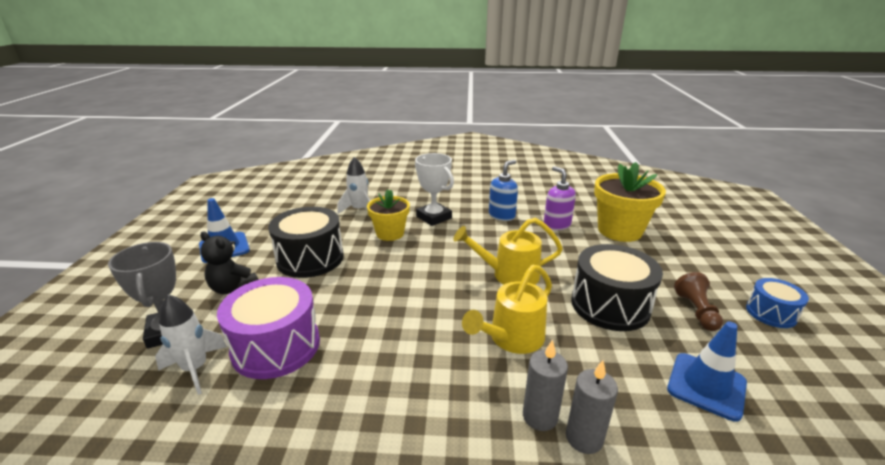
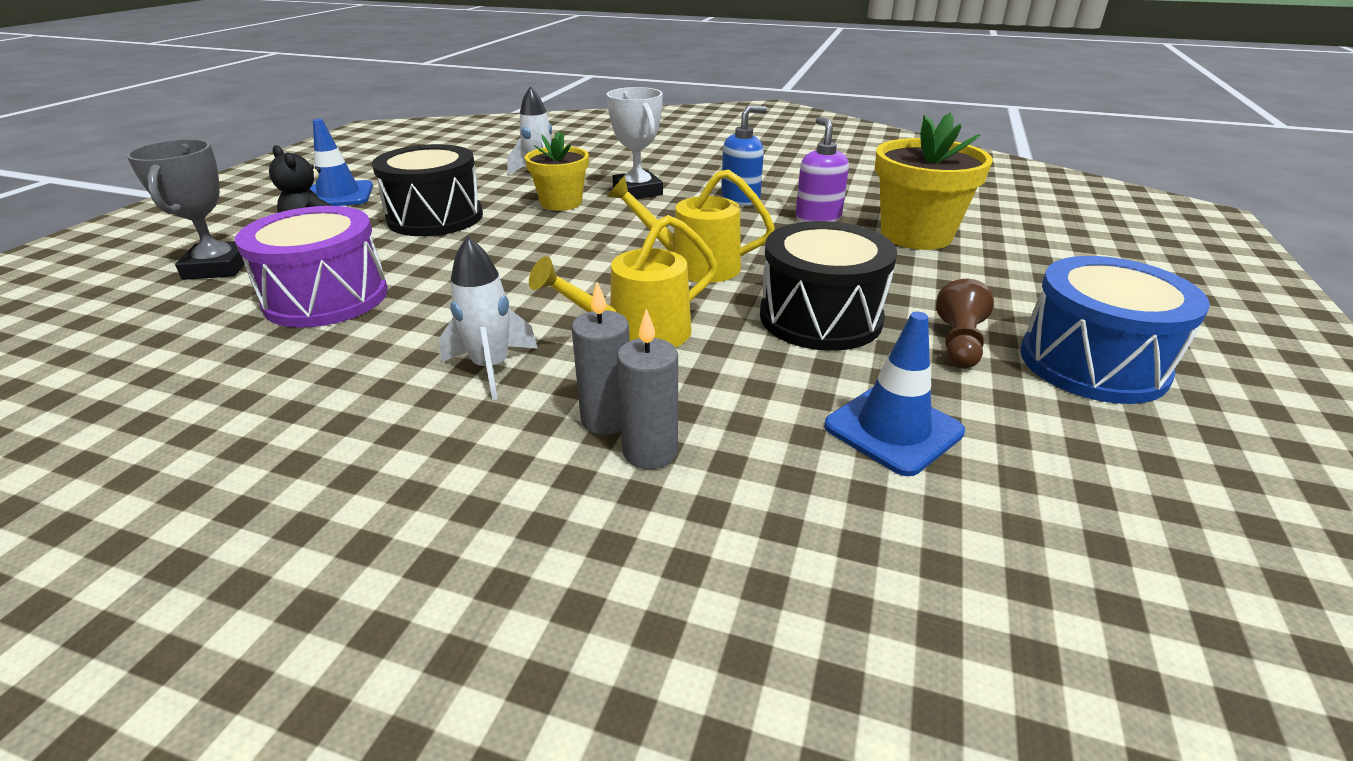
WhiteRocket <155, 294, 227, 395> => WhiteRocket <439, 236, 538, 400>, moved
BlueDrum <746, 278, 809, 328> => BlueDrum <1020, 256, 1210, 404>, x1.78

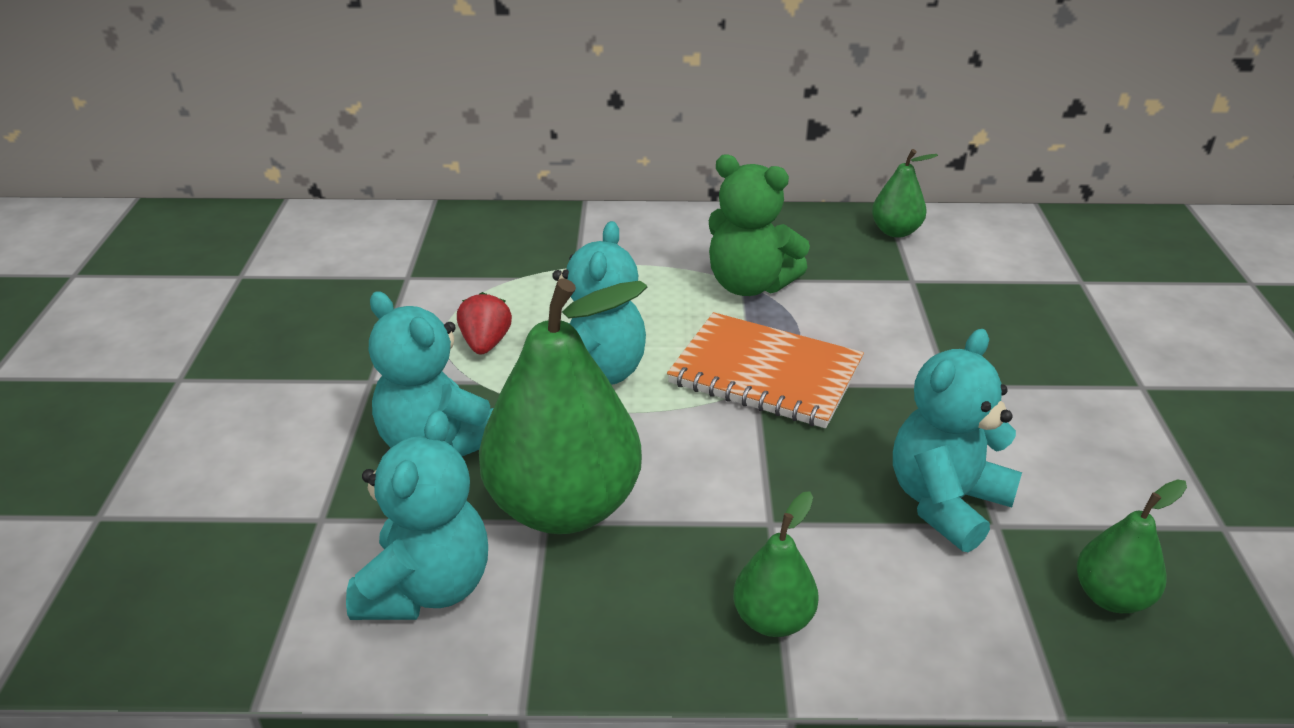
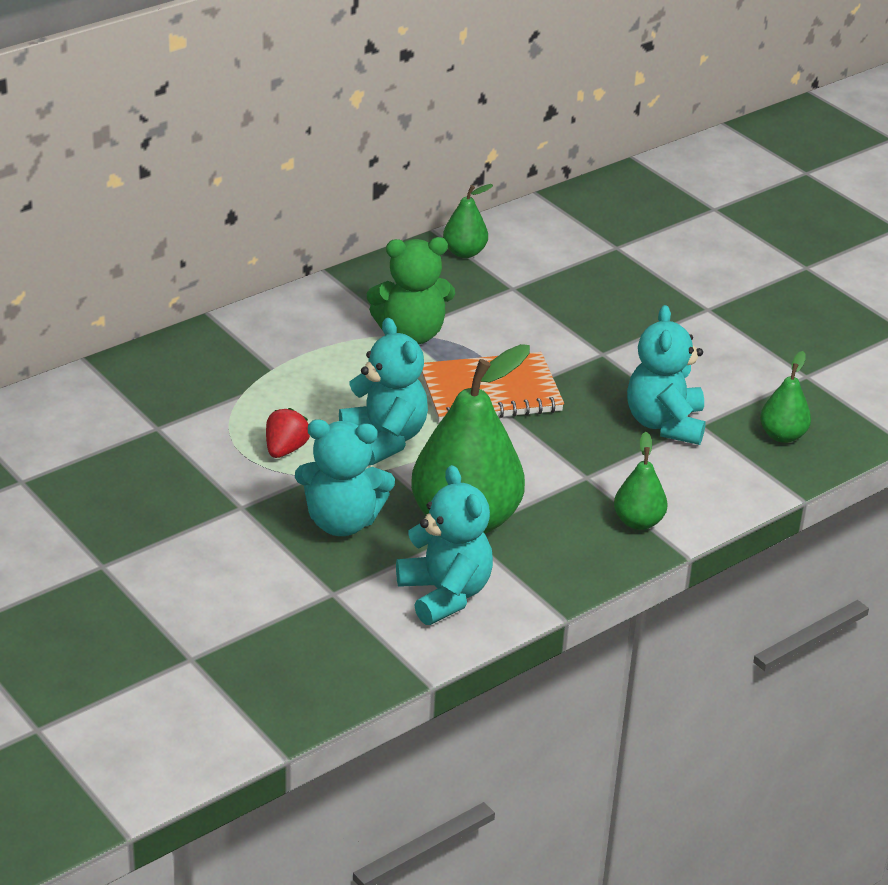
RedStrawberry <457, 292, 512, 355> => RedStrawberry <266, 408, 310, 458>, 60 degrees clockwise

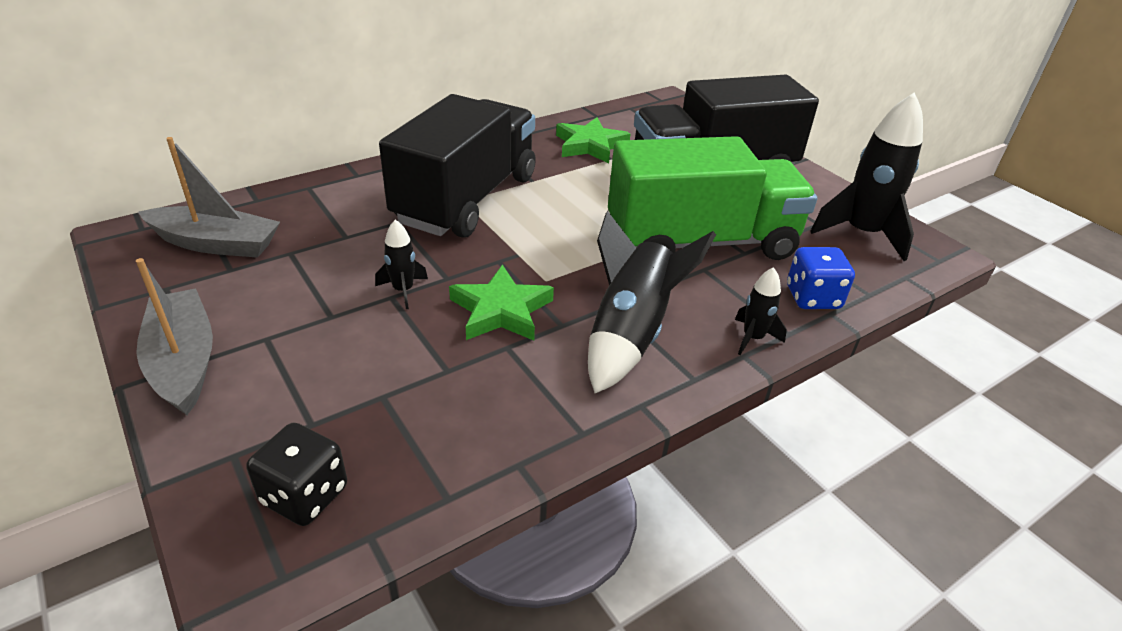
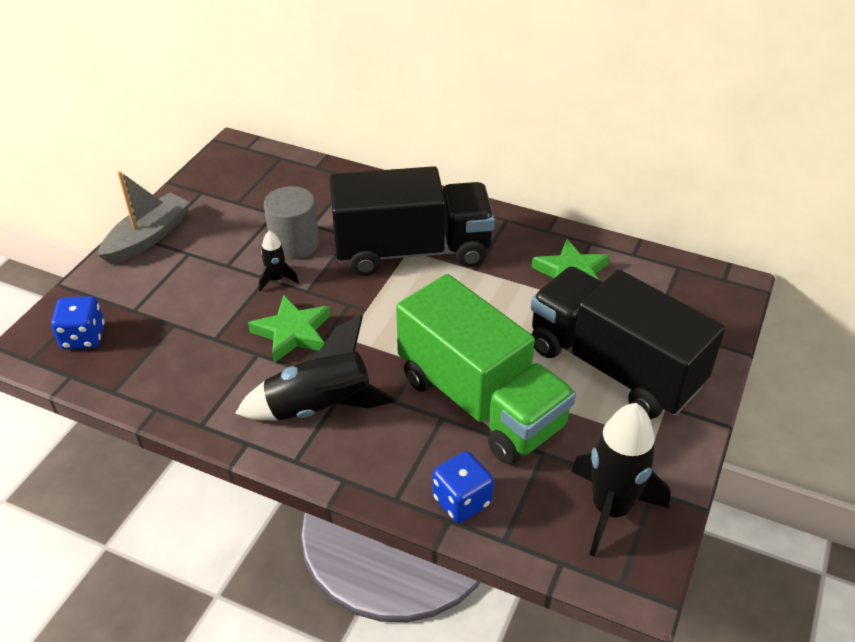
BlackDice <246, 423, 347, 526> => BlueDice <51, 296, 105, 349>
nothing => GreyCylinder <264, 186, 319, 260>
GreyBoat <138, 137, 280, 258> => nothing
BlackRocket <735, 267, 787, 355> => nothing

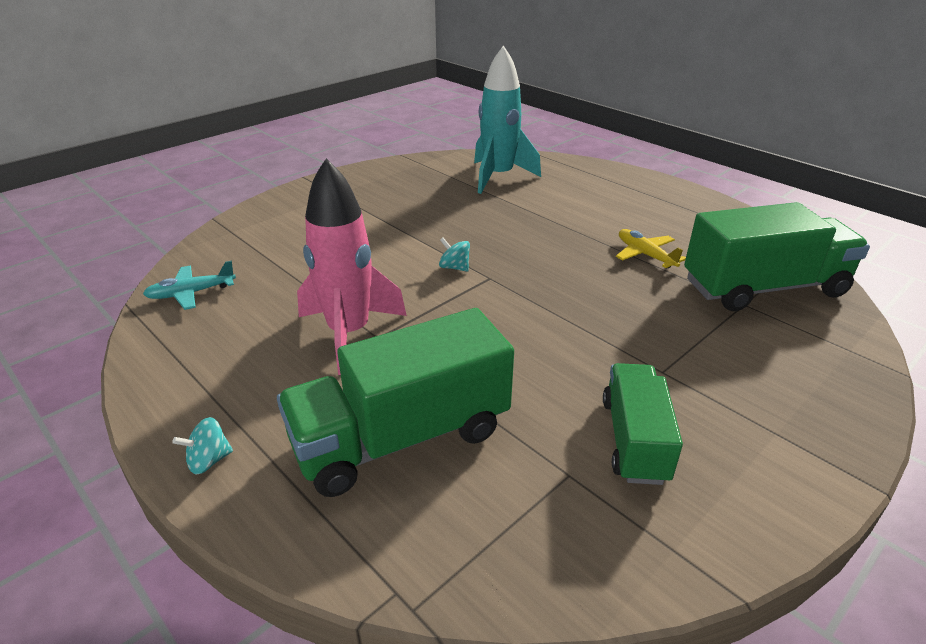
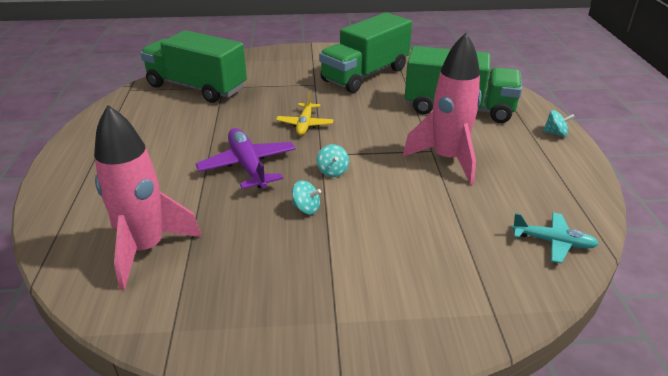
TurquoiseRocket <474, 46, 541, 194> => PinkRocket <94, 105, 202, 290>
nothing => PurplePlane <196, 128, 296, 189>
YellowPlane <616, 229, 686, 268> => YellowPlane <276, 92, 334, 136>, moved
nothing => TurquoiseSpinningTop <292, 180, 321, 215>
GreenTruck <603, 363, 683, 485> => GreenTruck <319, 12, 412, 93>, x1.65

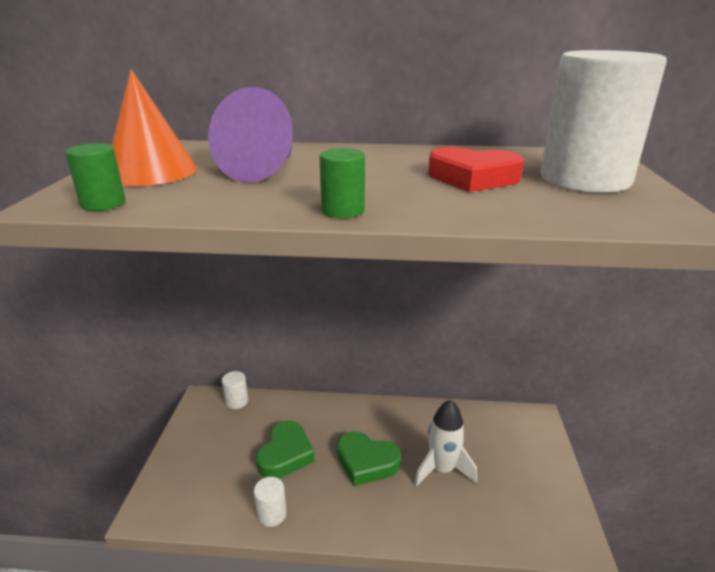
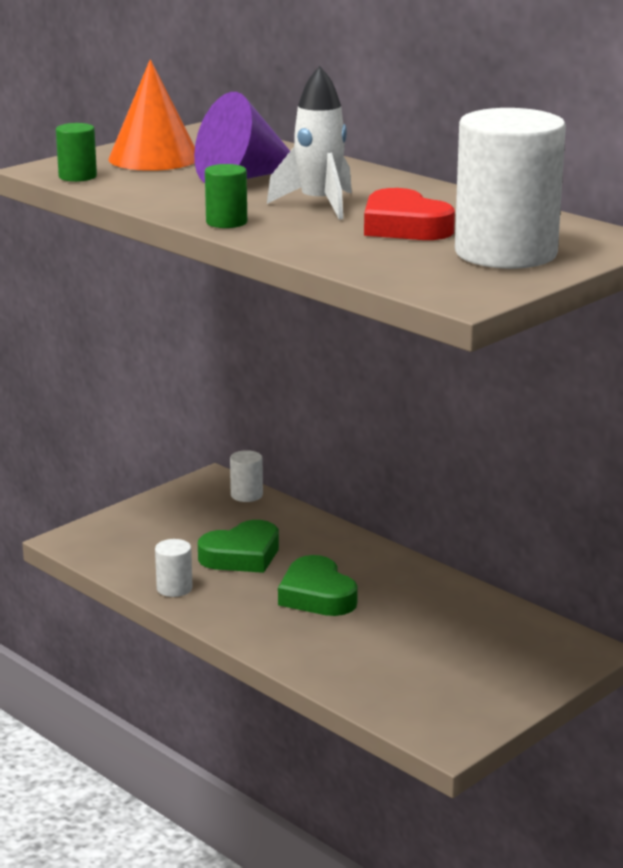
WhiteRocket <414, 400, 477, 487> => WhiteRocket <267, 66, 352, 220>, moved

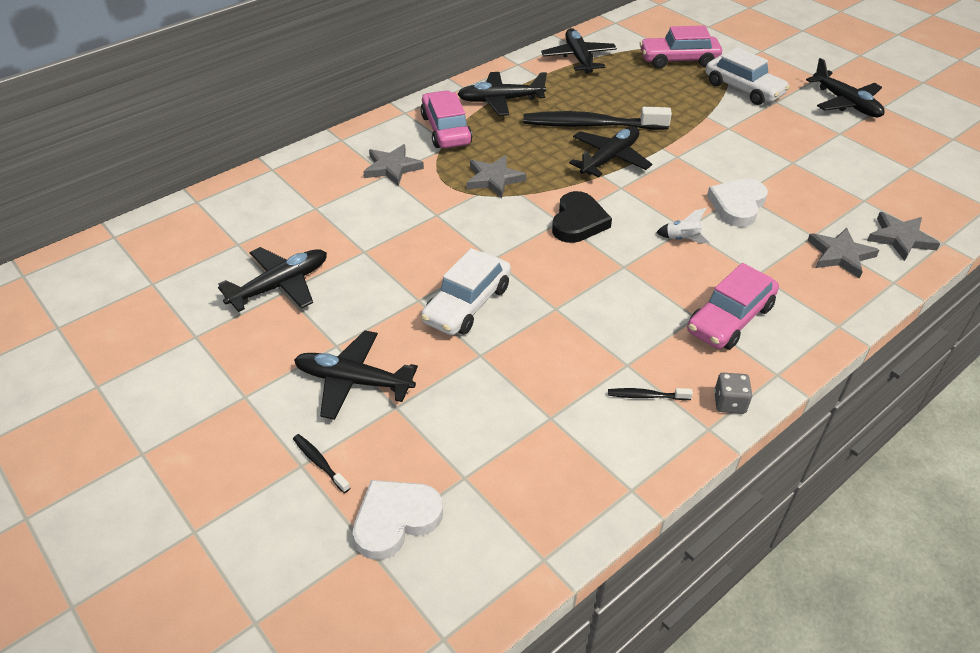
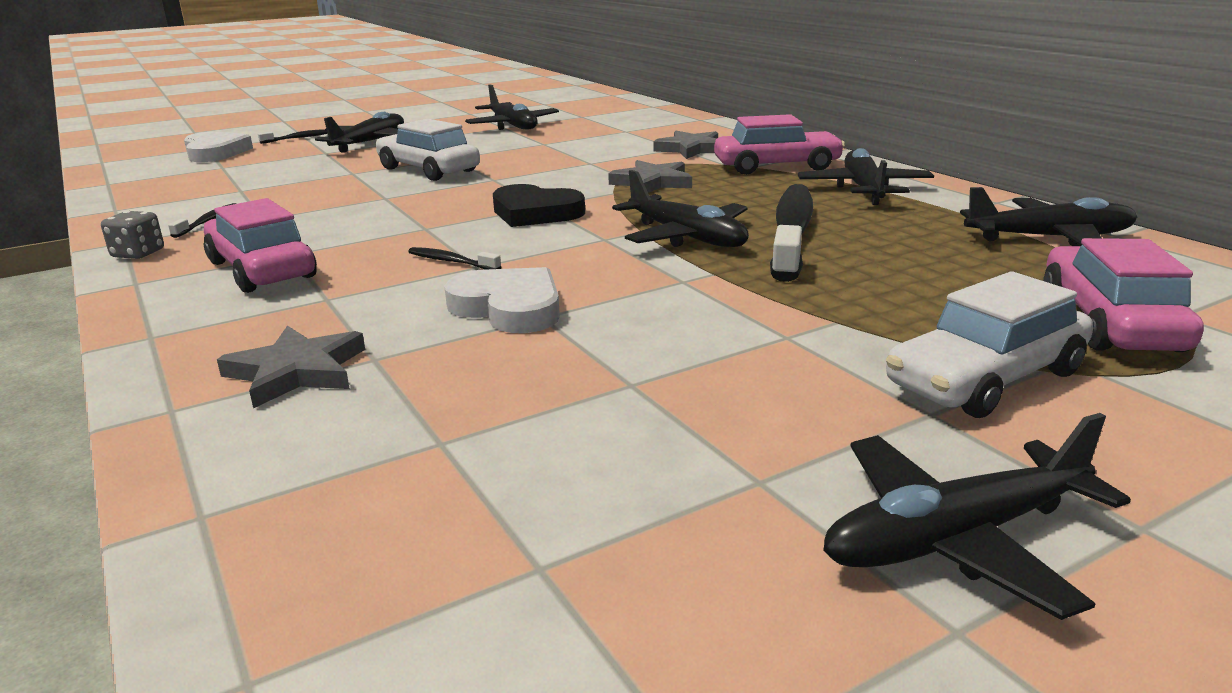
WhiteRocket <656, 208, 710, 243> => BlackToothbrush <408, 247, 502, 270>
GreyStar <867, 212, 941, 261> => nothing

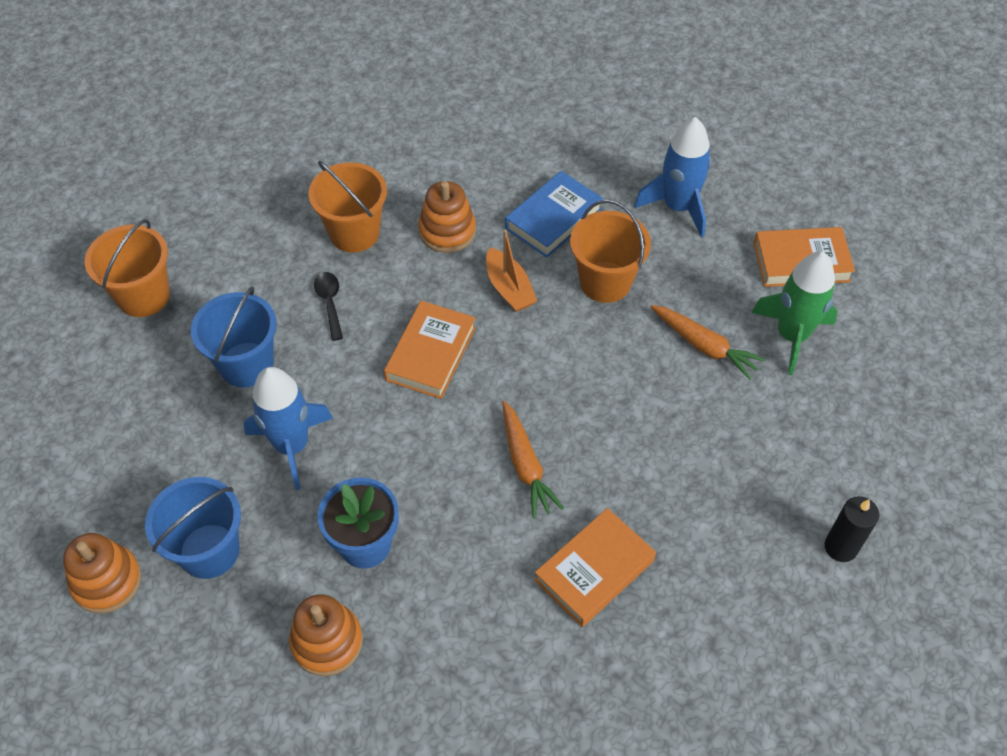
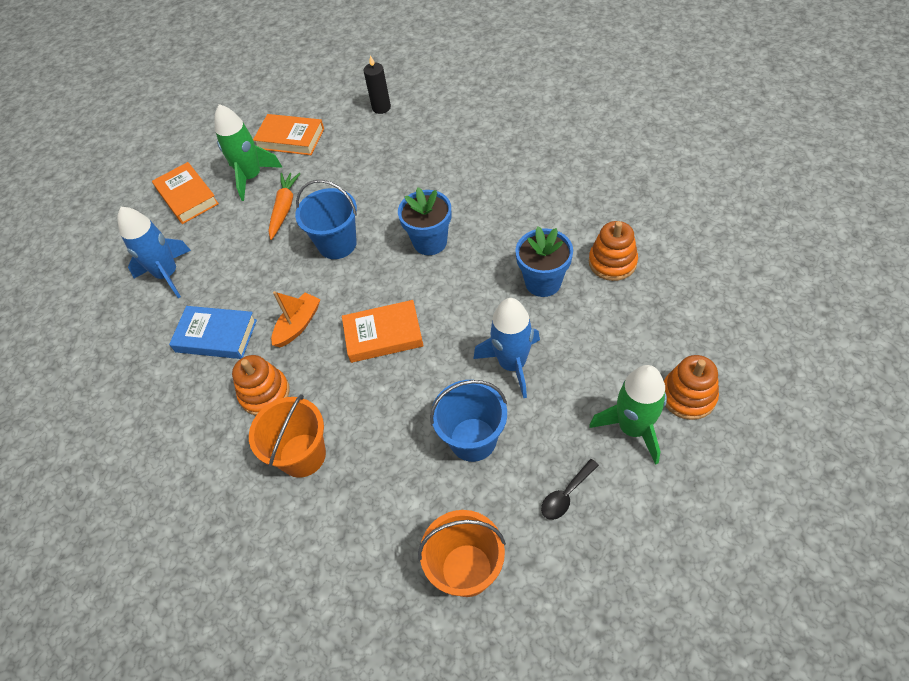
OrangeBook <534, 508, 656, 627> => OrangeBook <253, 114, 324, 155>, moved
BlueBucket <145, 477, 241, 579> => BlueBucket <295, 180, 357, 259>, moved
OrangeCarrot <502, 401, 564, 519> => BlueFlowerPot <398, 187, 452, 255>
BlackSpoon <314, 272, 343, 341> => BlackSpoon <541, 459, 599, 520>, moved
nothing => GreenRocket <589, 365, 667, 465>
OrangeBucket <570, 199, 651, 303> => nothing

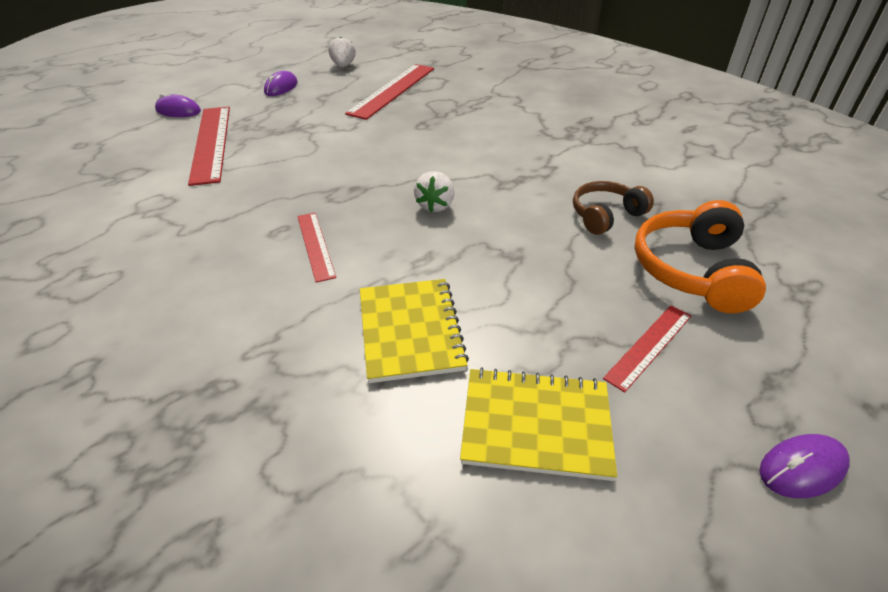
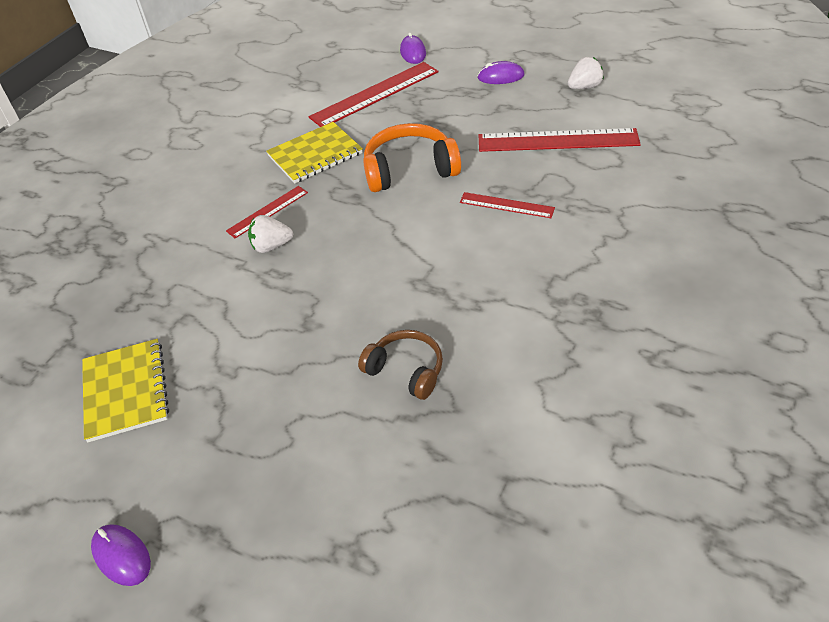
WhiteStrawberry <414, 171, 454, 212> => WhiteStrawberry <248, 215, 293, 253>, moved
YellowNotebook <360, 279, 469, 383> => YellowNotebook <266, 122, 363, 184>, moved
OrangeHeadphones <634, 200, 766, 313> => OrangeHeadphones <363, 123, 461, 192>, moved
RedRuler <603, 305, 691, 392> => RedRuler <460, 192, 555, 218>, moved

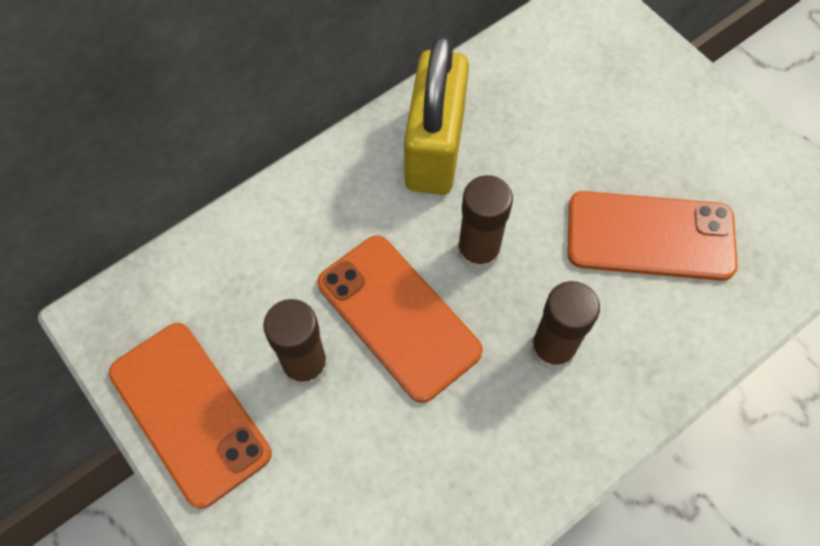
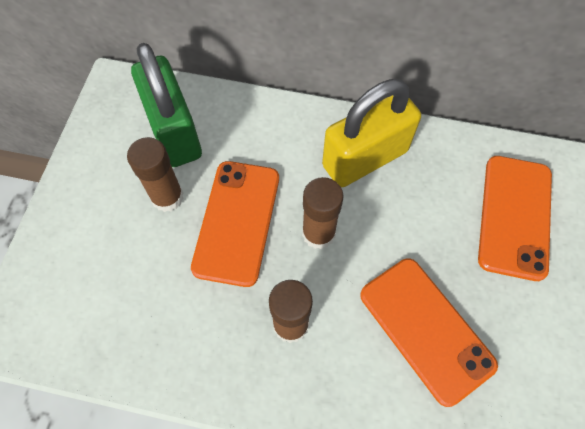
nothing => GreenPadlock <131, 43, 202, 167>
OrangePhone <109, 323, 272, 509> => OrangePhone <478, 156, 552, 281>, moved

